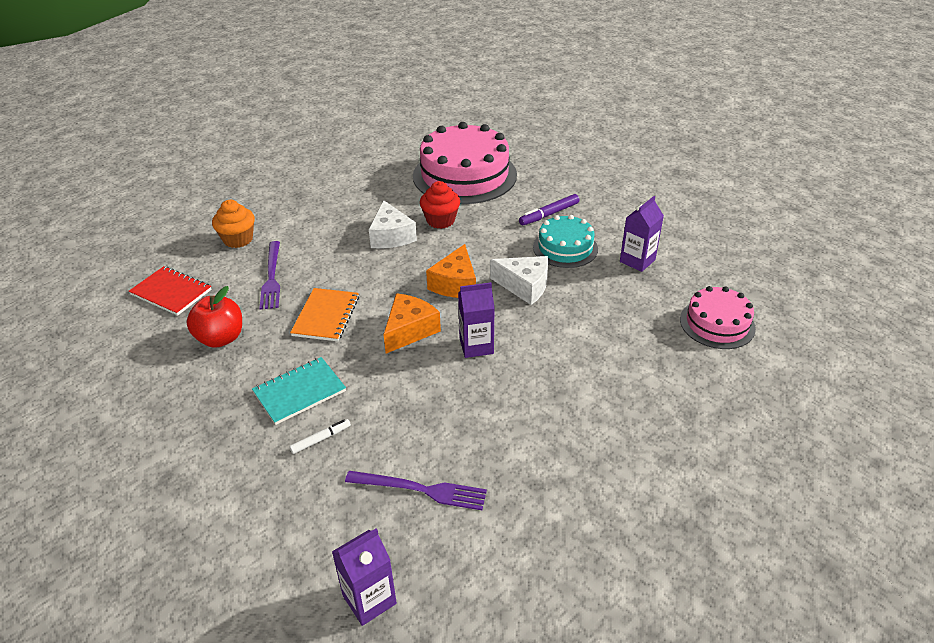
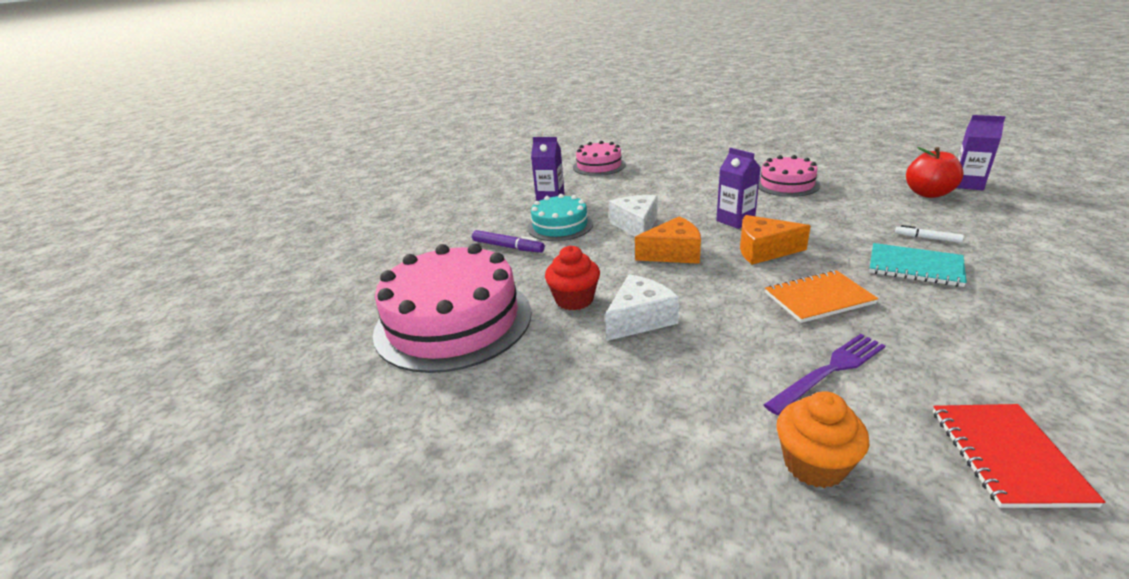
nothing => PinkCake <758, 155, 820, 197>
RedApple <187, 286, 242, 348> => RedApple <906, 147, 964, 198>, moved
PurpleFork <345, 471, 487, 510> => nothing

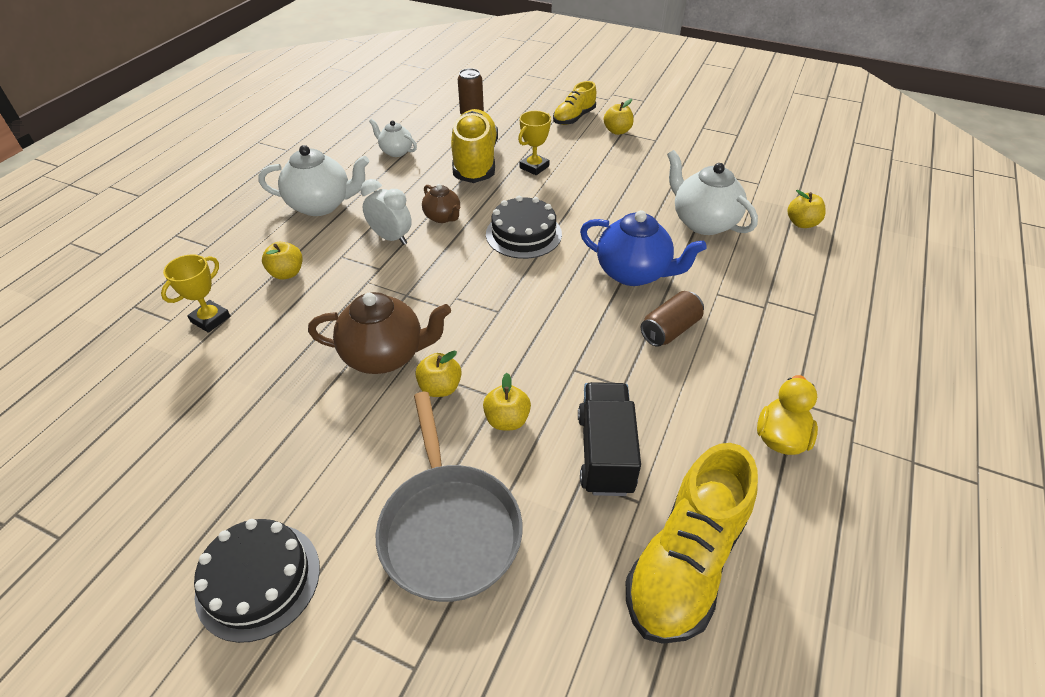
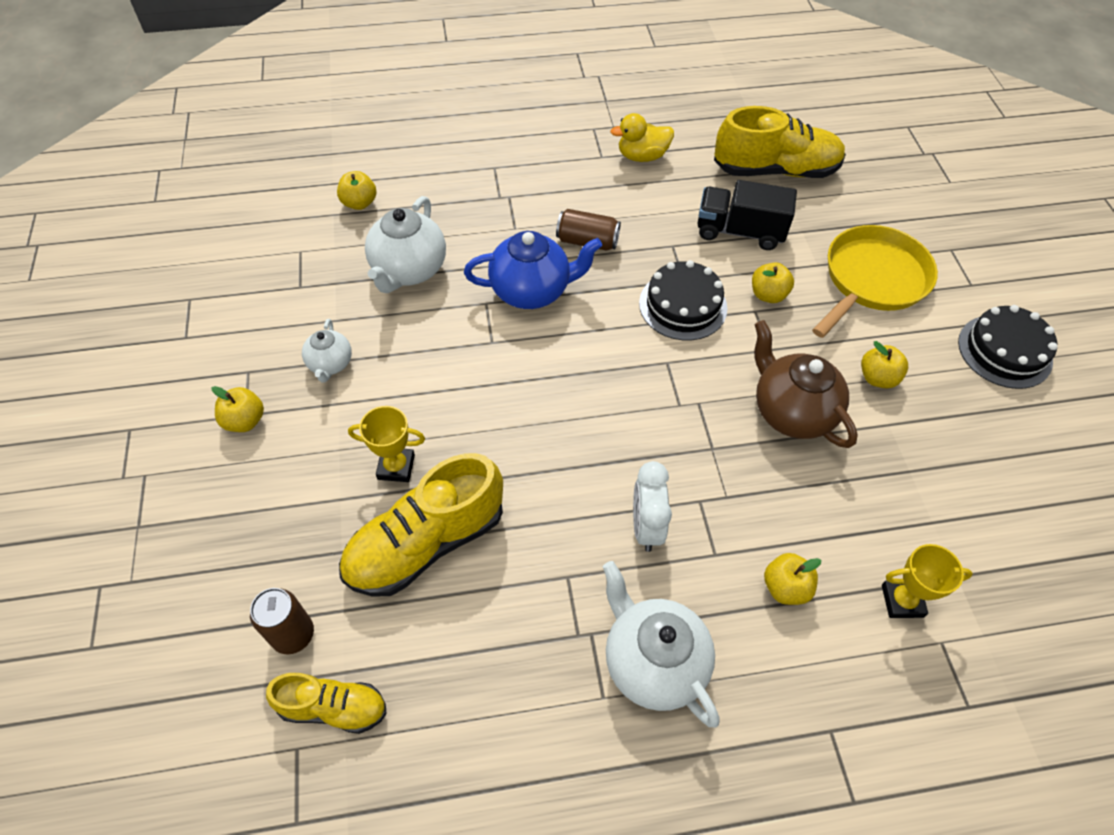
YellowShoe <553, 81, 596, 125> => YellowShoe <266, 673, 387, 734>, moved
WhiteTeapot <369, 119, 417, 157> => WhiteTeapot <302, 319, 352, 383>, moved
BlueTeapot <580, 210, 707, 286> => BlueTeapot <464, 231, 602, 309>, 90 degrees clockwise
BlackCake <486, 196, 562, 259> => BlackCake <639, 260, 728, 340>, moved
BlackTruck <578, 382, 641, 496> => BlackTruck <697, 180, 797, 250>, 45 degrees clockwise
GreyPan <376, 392, 522, 602> => YellowPan <812, 225, 938, 338>
YellowApple <415, 351, 462, 397> => YellowApple <861, 341, 908, 389>, moved
BrownTeapot <422, 184, 460, 223> => nothing

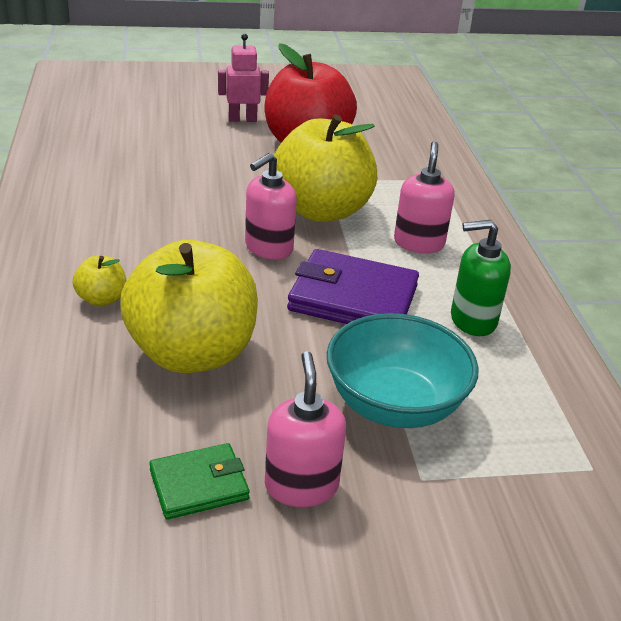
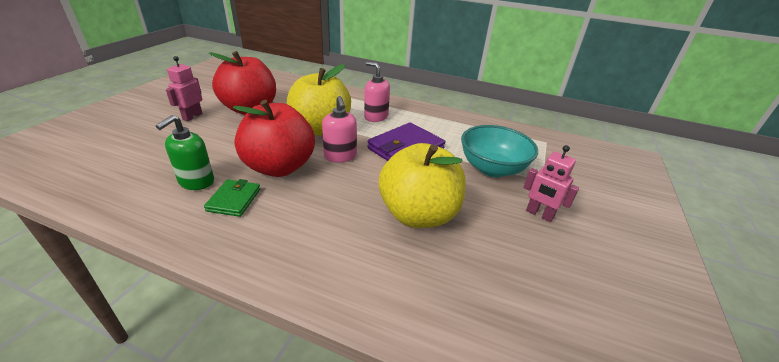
GreenSoapDispenser <451, 220, 511, 336> => GreenSoapDispenser <156, 115, 214, 190>, moved
GreenWallet <149, 443, 250, 520> => GreenWallet <204, 179, 260, 217>, moved
nothing => RedApple <233, 100, 315, 177>
PinkSoapDispenser <265, 351, 346, 507> => PinkRobot <523, 145, 579, 222>
YellowApple <73, 256, 126, 307> => nothing

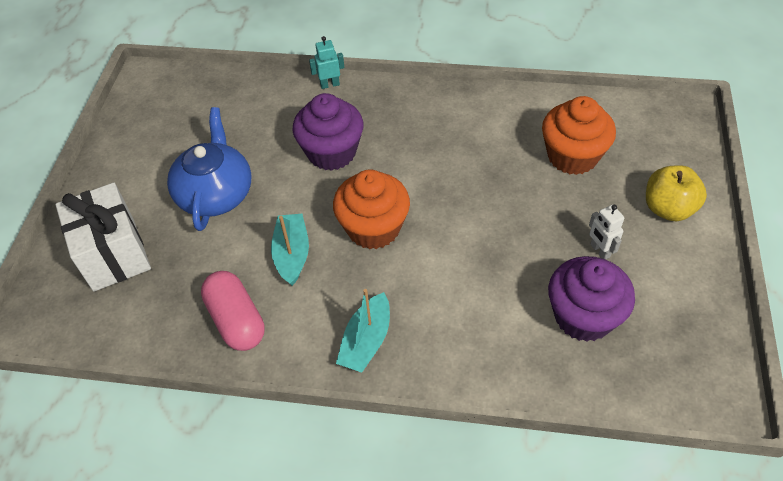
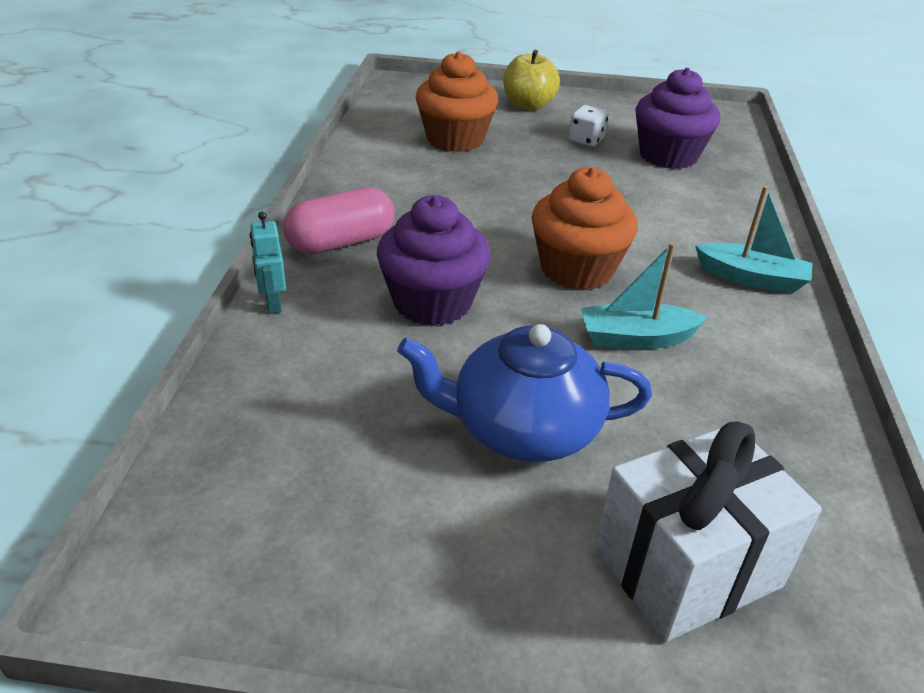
PinkCapsule <201, 271, 265, 351> => PinkCapsule <283, 187, 394, 254>, moved
WhiteRobot <589, 205, 624, 259> => WhiteDice <569, 105, 608, 147>

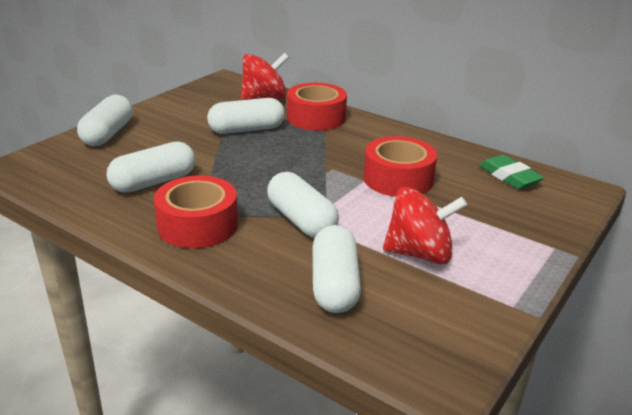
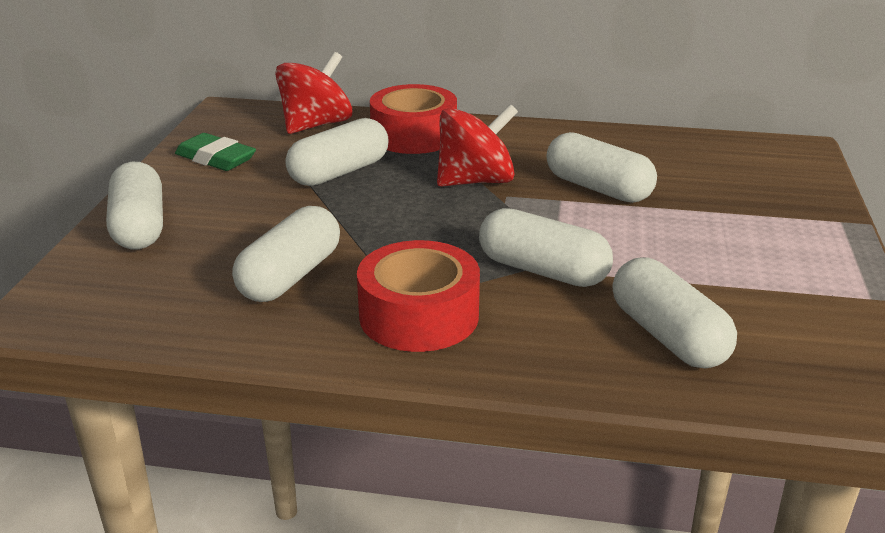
GreenEraser <479, 155, 544, 189> => GreenEraser <175, 133, 256, 171>, moved
RedSpinningTop <383, 187, 467, 264> => RedSpinningTop <437, 104, 518, 187>, moved
RedTape <364, 136, 437, 197> => WhiteCapsule <546, 132, 657, 203>

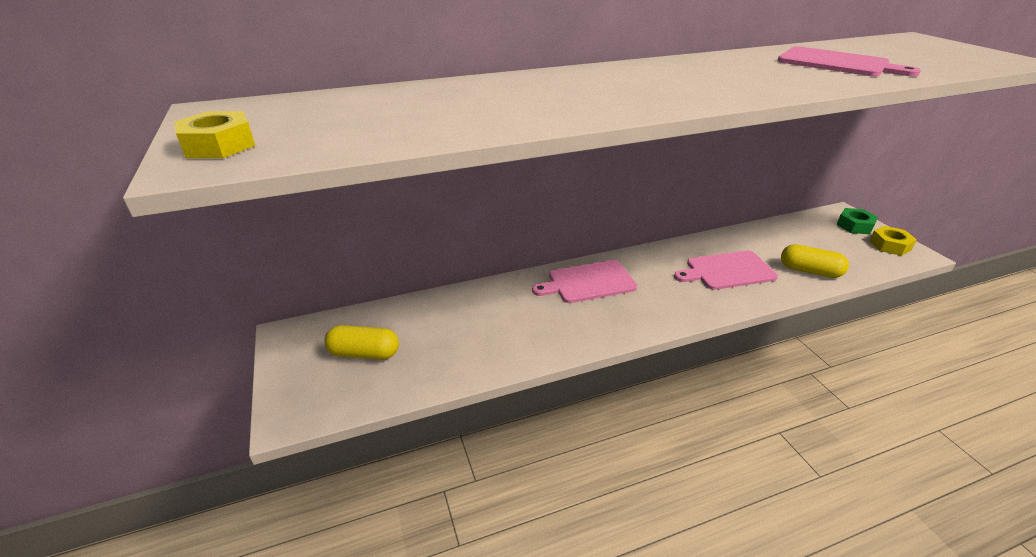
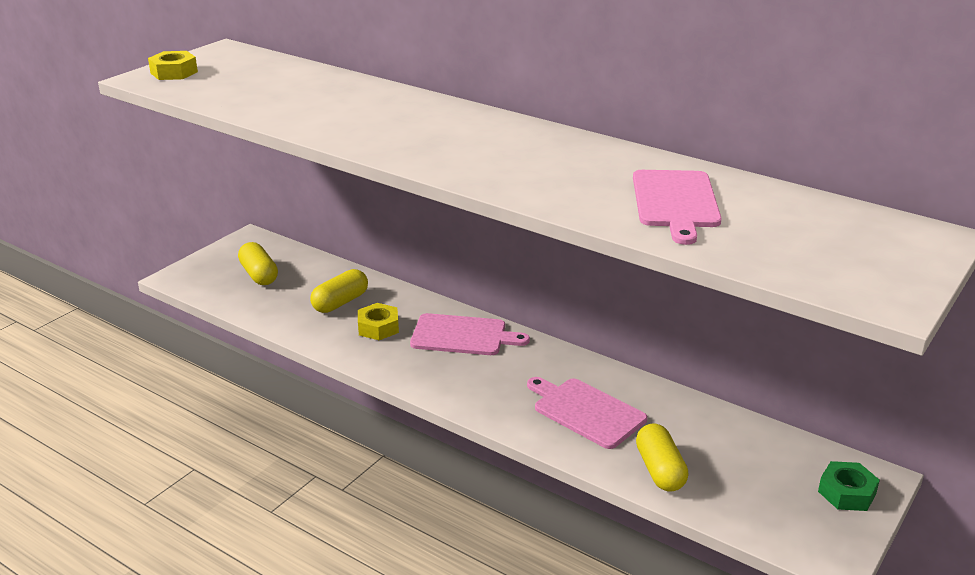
nothing => YellowCapsule <310, 269, 368, 313>
YellowNut <869, 226, 917, 256> => YellowNut <358, 303, 399, 340>, moved
PinkCuttingBoard <532, 260, 637, 303> => PinkCuttingBoard <410, 313, 530, 355>, 150 degrees clockwise

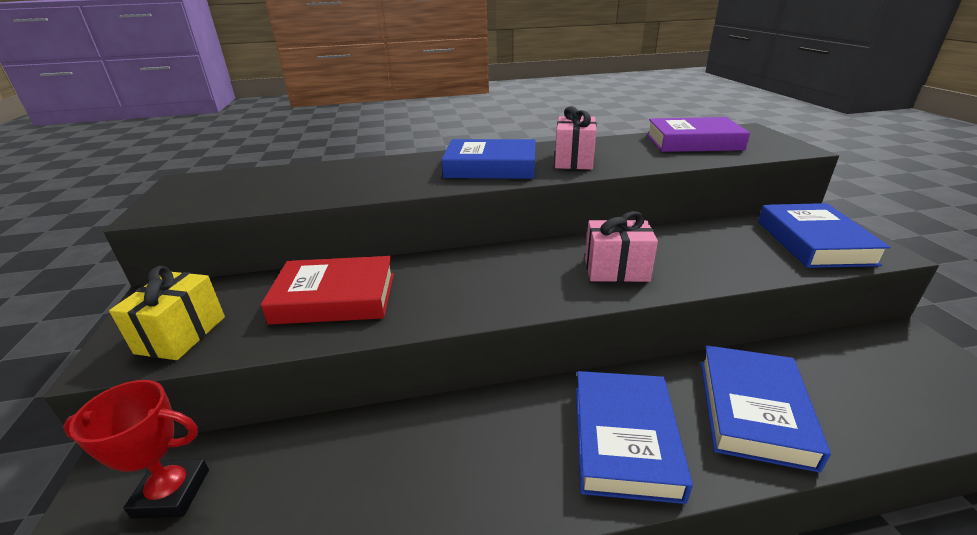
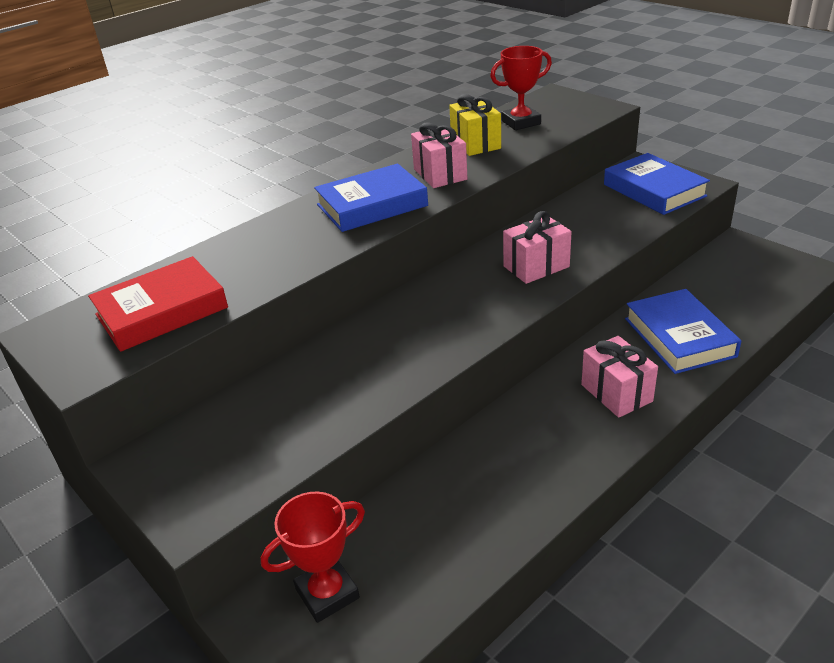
RedBook <261, 256, 394, 325> => RedBook <88, 256, 228, 352>, moved
YellowGift <109, 266, 225, 360> => YellowGift <449, 94, 501, 156>, moved
PurpleBook <647, 117, 750, 152> => RedTrophy <490, 46, 552, 130>
BlueBook <576, 371, 693, 504> => PinkGift <581, 336, 658, 418>

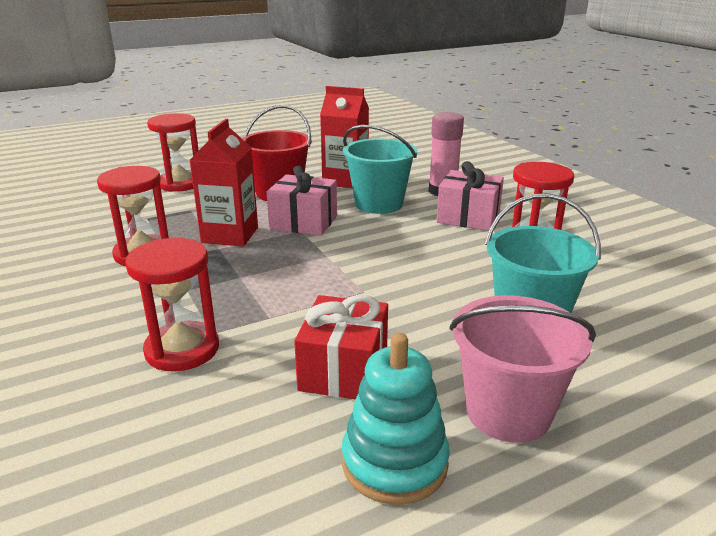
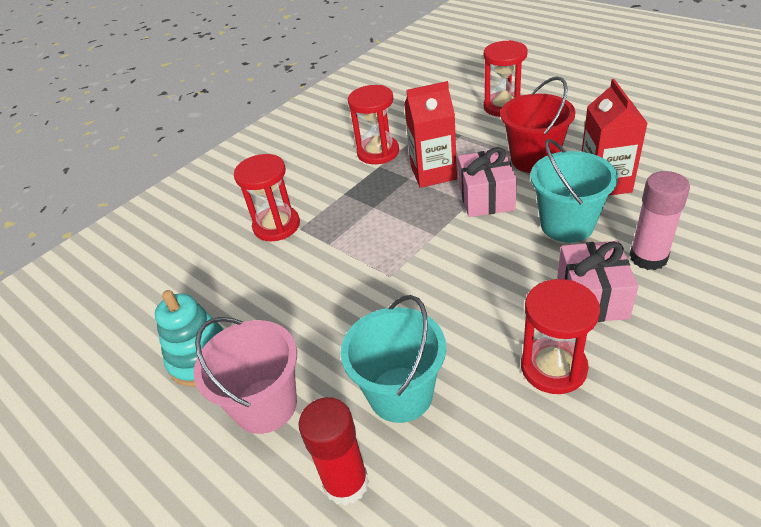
nothing => RedGlueStick <299, 397, 369, 505>
RedGift <294, 294, 388, 399> => nothing

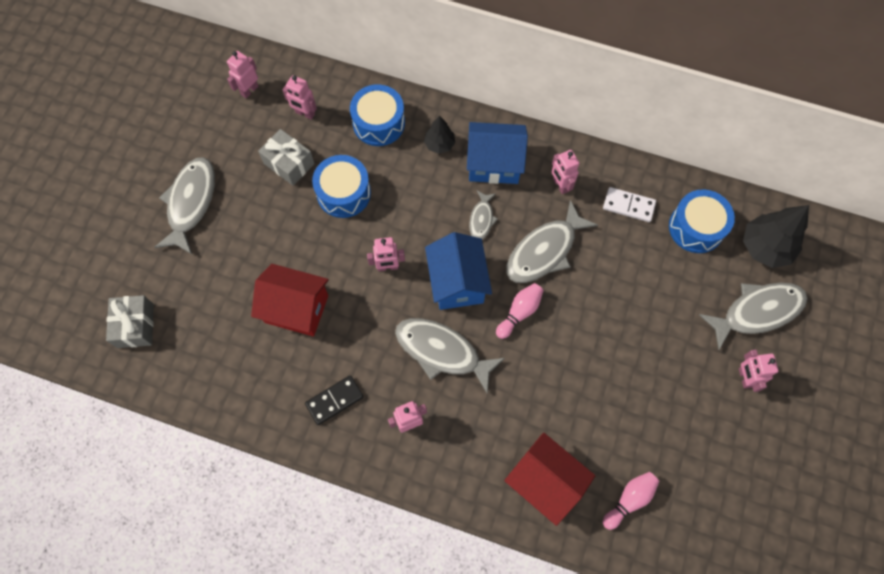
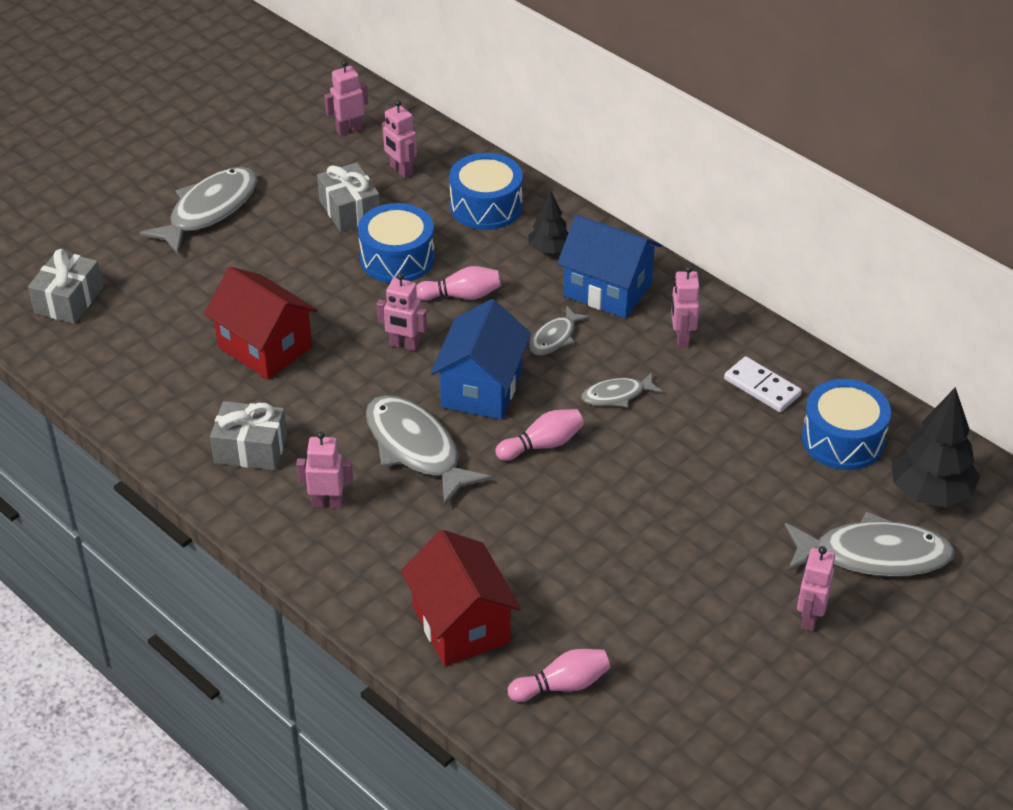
BlackDomino <305, 375, 364, 425> => GreyGift <210, 401, 287, 470>
nothing => PinkBowlingPin <416, 266, 501, 301>
GreyFish <507, 200, 598, 283> => GreyFish <582, 372, 663, 407>, x0.52

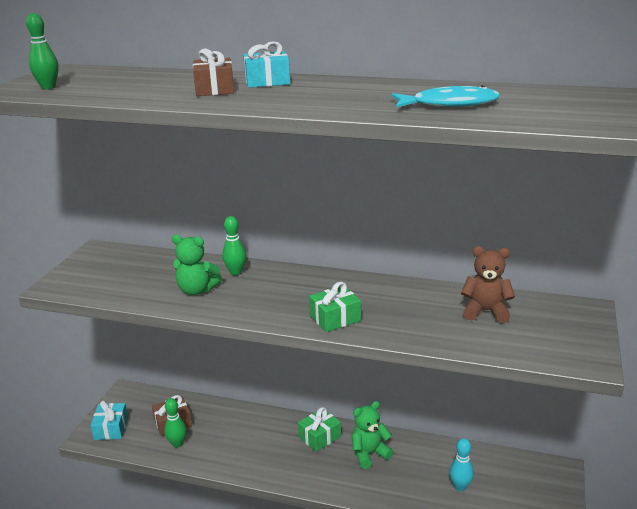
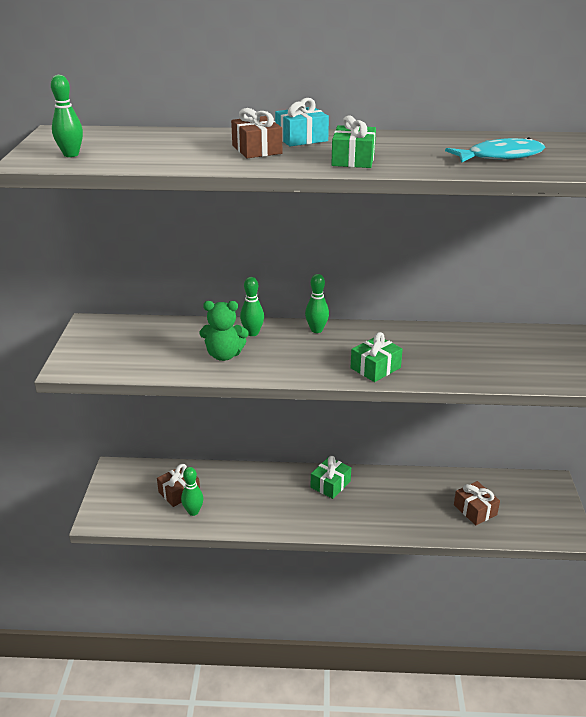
nothing => GreenBowlingPin <305, 274, 329, 333>
nothing => GreenGift <331, 115, 376, 168>
TurquoiseBowlingPin <449, 438, 474, 491> => BrownGift <454, 481, 500, 525>
TurquoiseGift <91, 401, 128, 440> => nothing
GreenTeddyBear <352, 401, 394, 469> => nothing
BrownTeddyBear <461, 246, 515, 323> => nothing

